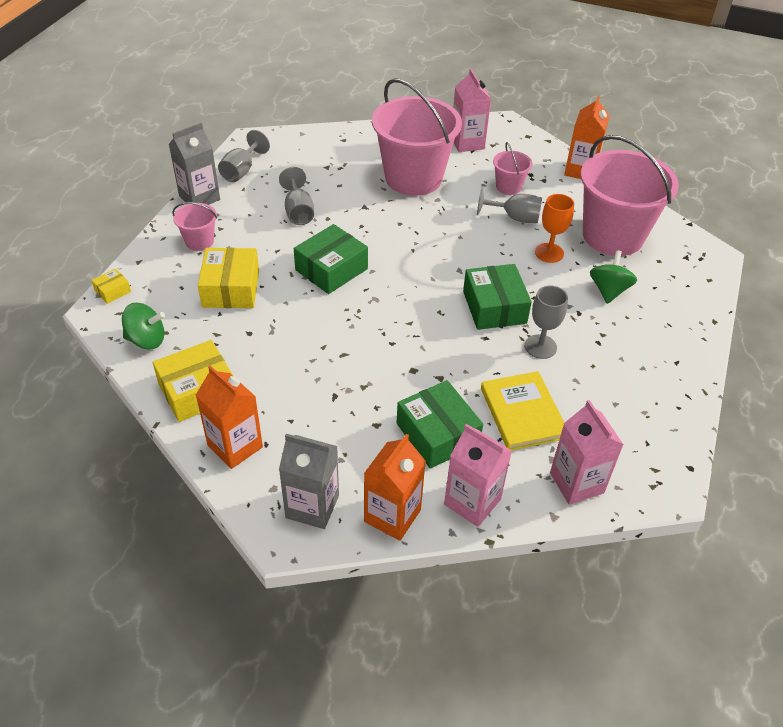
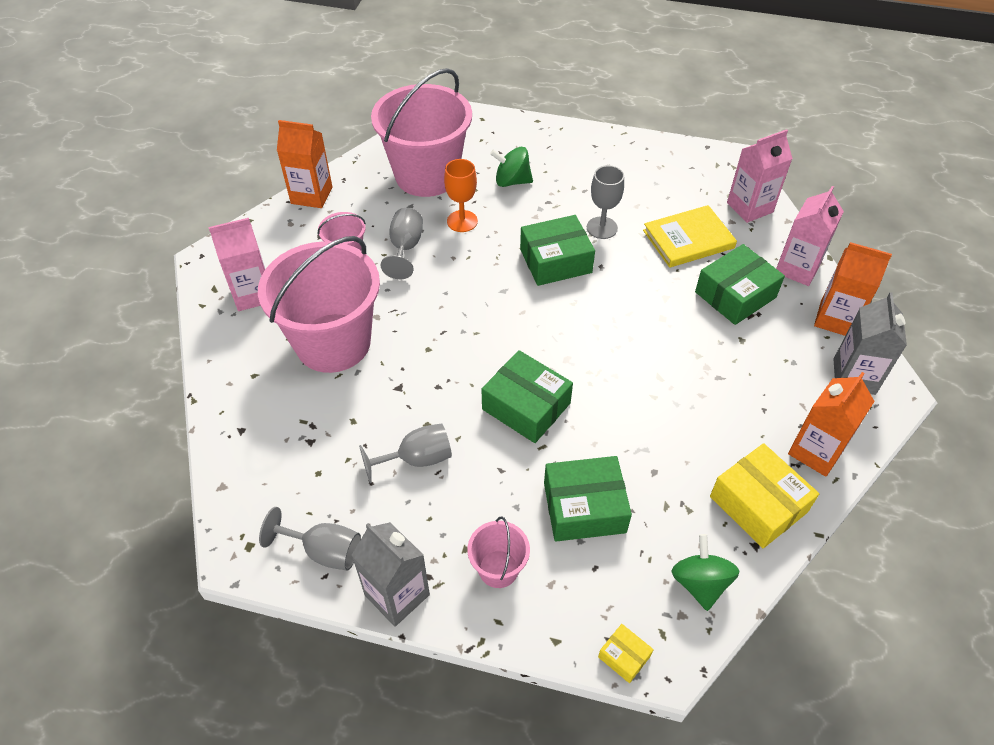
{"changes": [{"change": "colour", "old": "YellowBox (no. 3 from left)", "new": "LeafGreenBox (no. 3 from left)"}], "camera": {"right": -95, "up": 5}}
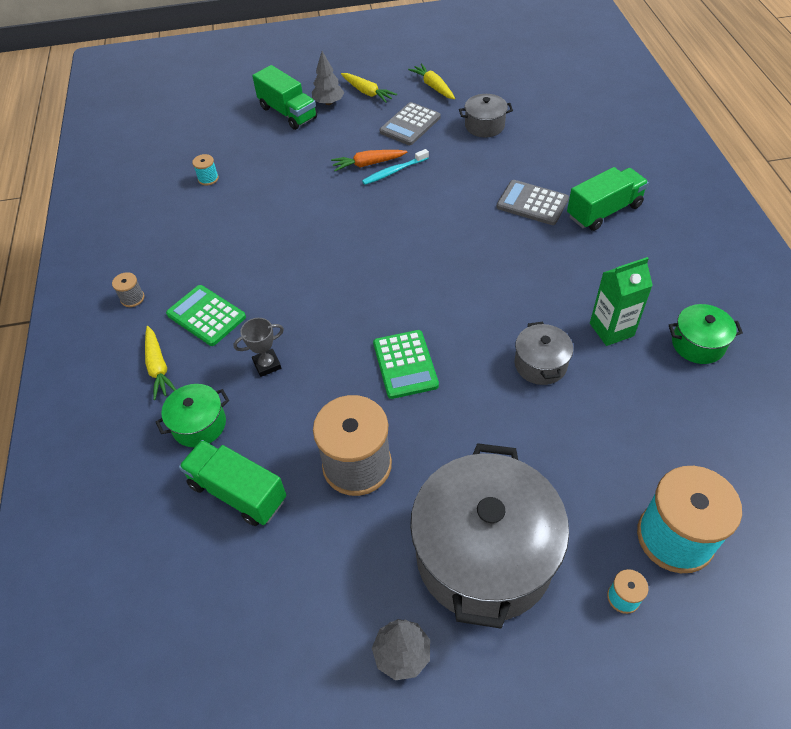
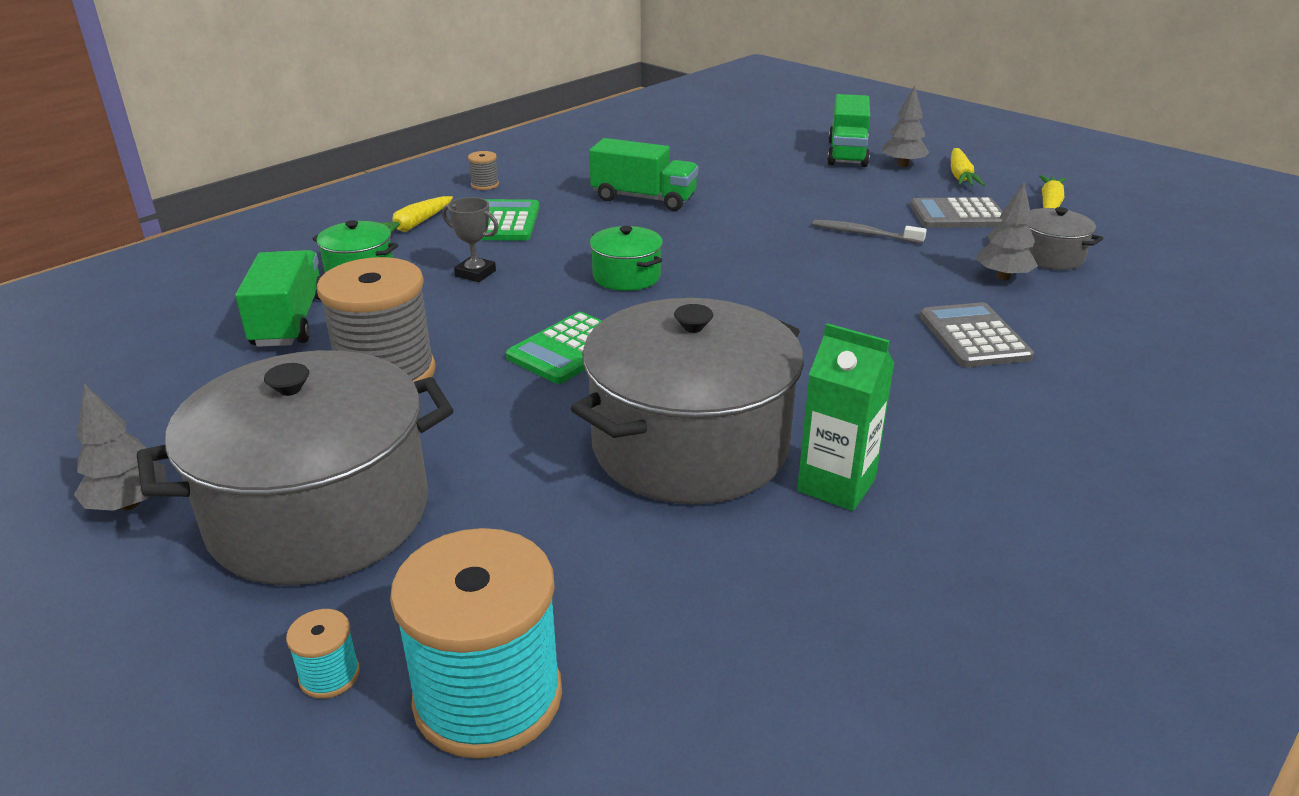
{"changes": [{"change": "colour", "old": "TealDentalBrush", "new": "AshGreyDentalBrush"}, {"change": "missing", "old": "OrangeRootVegetable"}, {"change": "missing", "old": "TealReelOfThread (no. 1 from left)"}, {"change": "relocated", "old": "LeafGreenToyTruck (no. 3 from left in the first image)", "new": "LeafGreenToyTruck (no. 2 from left)"}, {"change": "relocated", "old": "LeafGreenPot (no. 2 from left)"}, {"change": "size", "old": "AshGreyPot (no. 3 from left in the first image)", "factor": 2.19}, {"change": "appeared", "new": "AshGreyTree (no. 3 from left)"}], "camera": {"right": 50, "up": -20}}
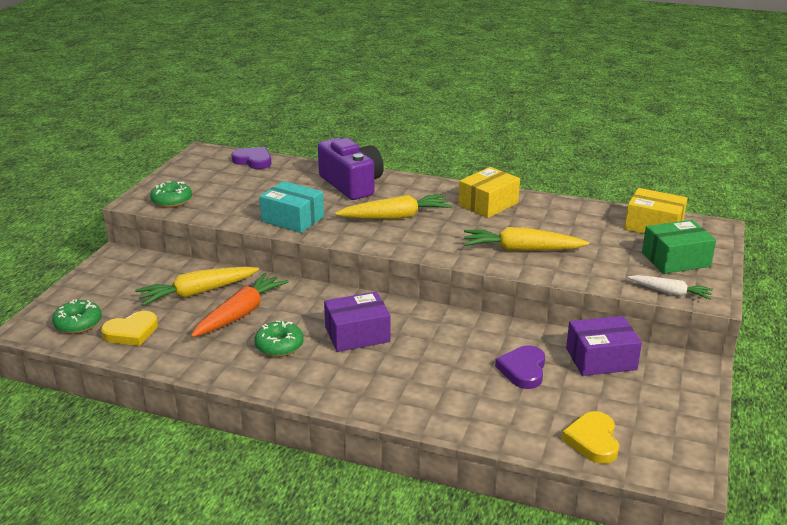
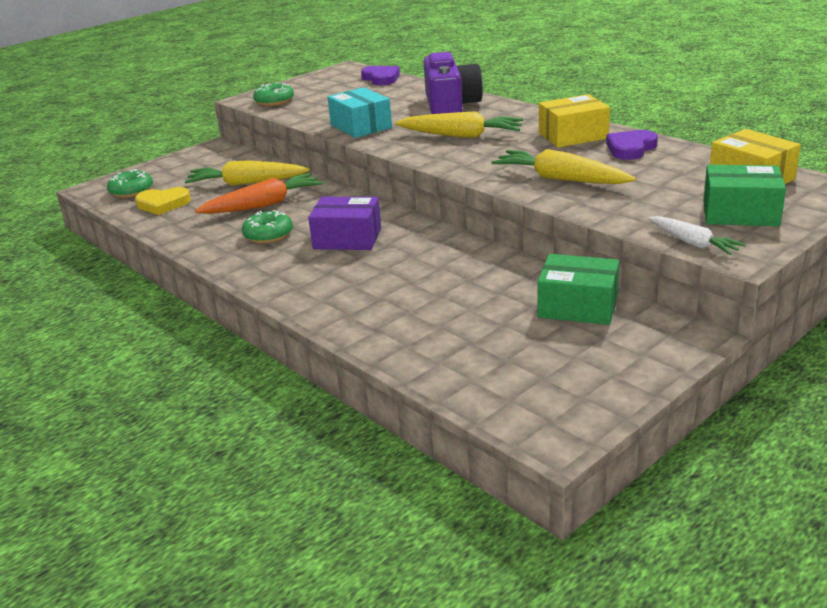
{"changes": [{"change": "colour", "old": "RoyalPurpleBox (no. 2 from left)", "new": "LeafGreenBox (no. 1 from left)"}, {"change": "relocated", "old": "RoyalPurpleLoveHeart (no. 2 from left)"}, {"change": "missing", "old": "YellowLoveHeart (no. 2 from left)"}], "camera": {"right": 30, "up": 0}}
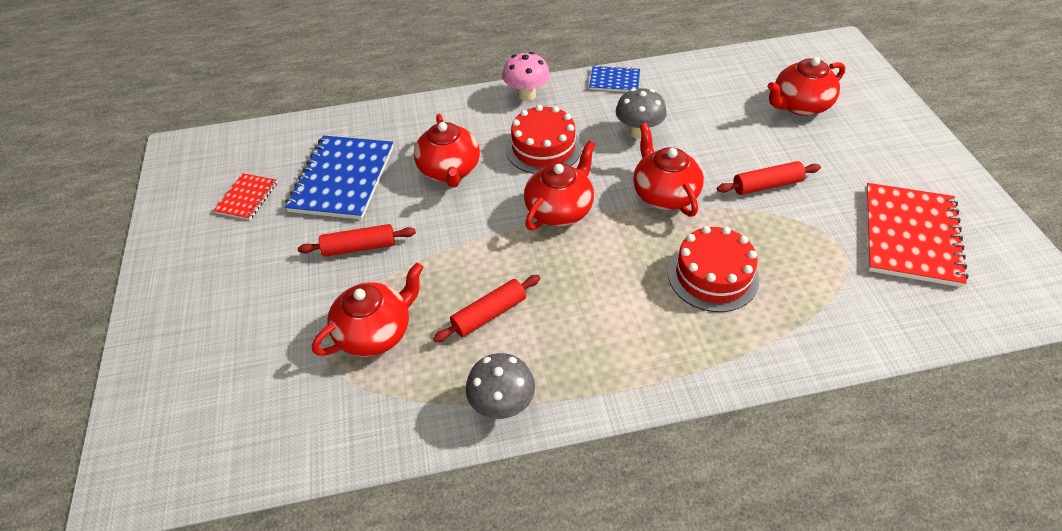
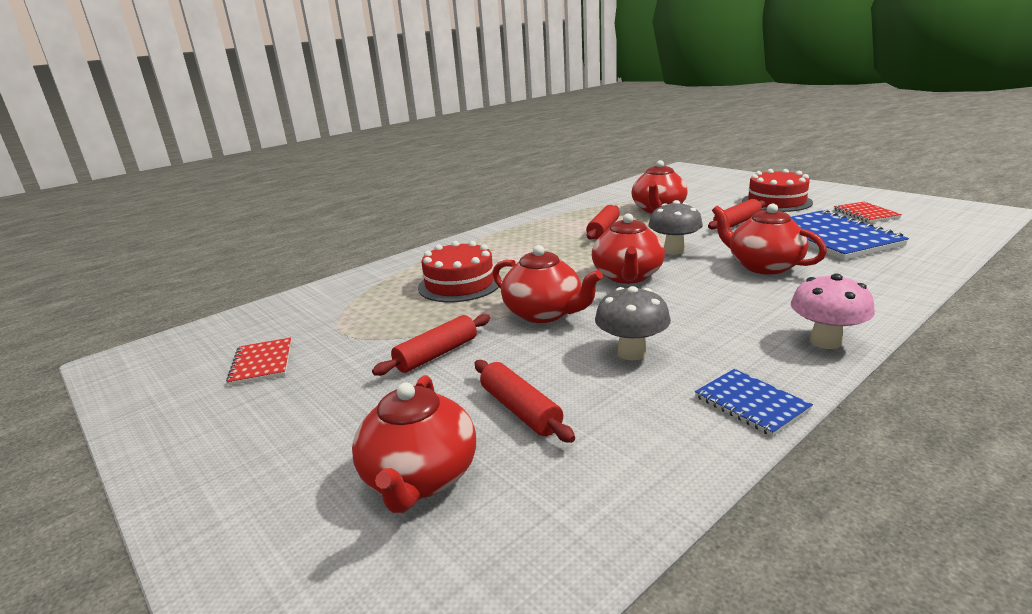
{"changes": [{"change": "spun", "old": "CrimsonChinaTeapot (no. 5 from left in the first image)", "degrees": 150}, {"change": "spun", "old": "RoyalBlueNotepad (no. 2 from left in the first image)", "degrees": 75}, {"change": "relocated", "old": "CrimsonCake (no. 1 from left in the first image)", "new": "CrimsonCake (no. 2 from left)"}, {"change": "size", "old": "CrimsonNotepad (no. 2 from left in the first image)", "factor": 0.51}, {"change": "relocated", "old": "AshGreyFungus (no. 1 from left in the first image)", "new": "AshGreyFungus (no. 2 from left)"}, {"change": "appeared", "new": "CrimsonPastryRoller (no. 2 from left)"}], "camera": {"right": 150, "up": -25}}
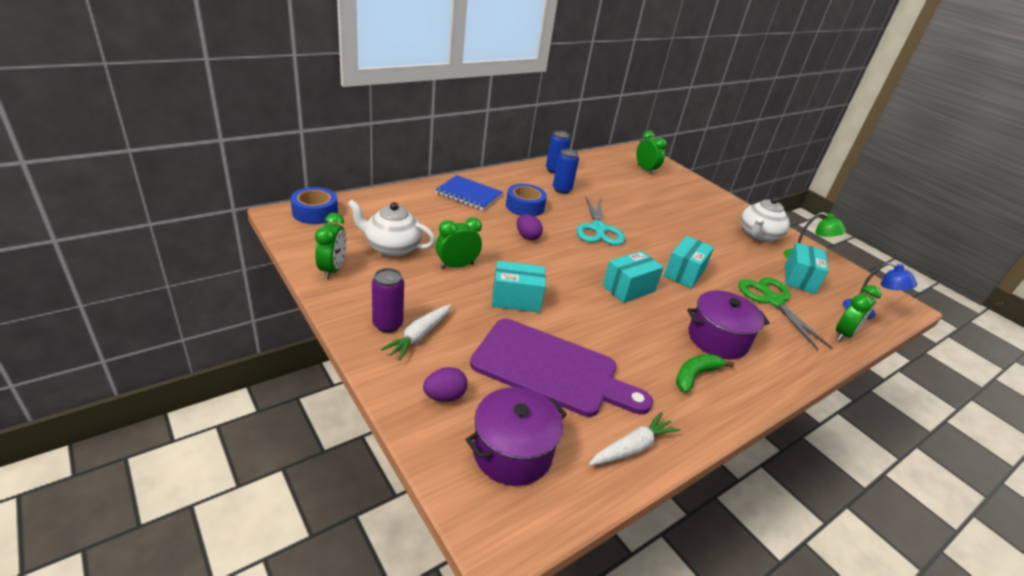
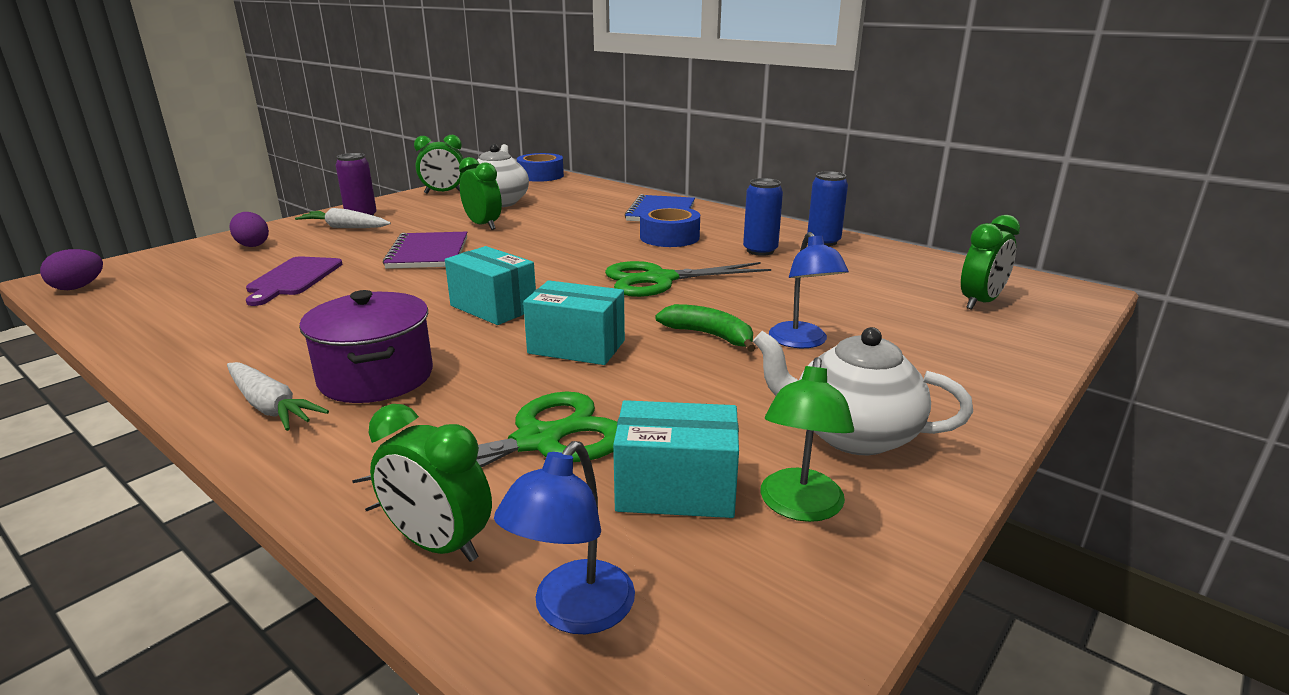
{"changes": [{"change": "colour", "old": "TealShears", "new": "LeafGreenShears (no. 2 from left)"}, {"change": "relocated", "old": "RoyalPurpleToyEgg (no. 2 from left in the first image)", "new": "RoyalPurpleToyEgg (no. 1 from left)"}, {"change": "exchanged", "old": "TealBox (no. 1 from left)", "new": "RoyalPurpleNotepad"}, {"change": "size", "old": "RoyalPurpleChoppingBoard", "factor": 0.55}, {"change": "relocated", "old": "LeafGreenToyBanana"}, {"change": "missing", "old": "RoyalPurplePot (no. 1 from left)"}, {"change": "relocated", "old": "PureWhiteRootVegetable (no. 2 from left in the first image)", "new": "PureWhiteRootVegetable (no. 1 from left)"}, {"change": "appeared", "new": "RoyalBlueDeskLamp (no. 2 from left)"}], "camera": {"right": 80, "up": -10}}
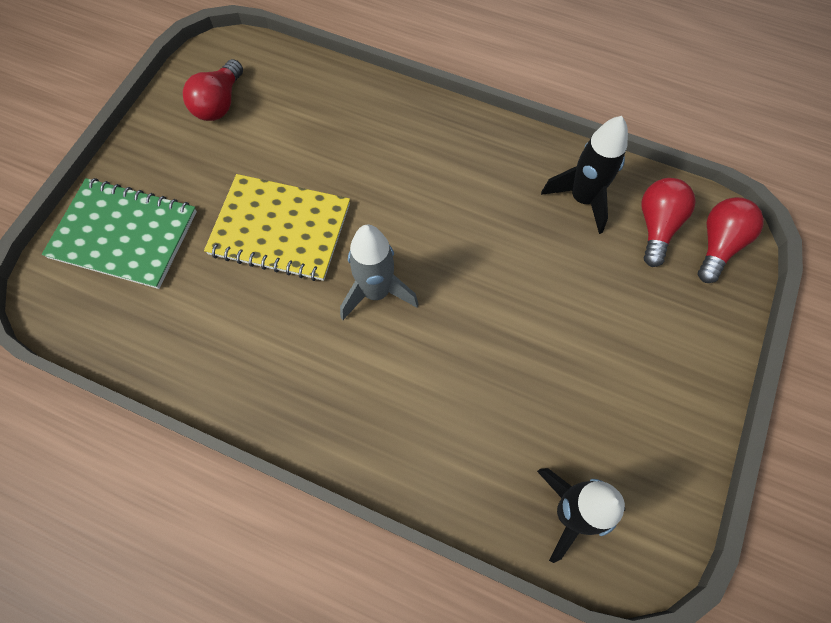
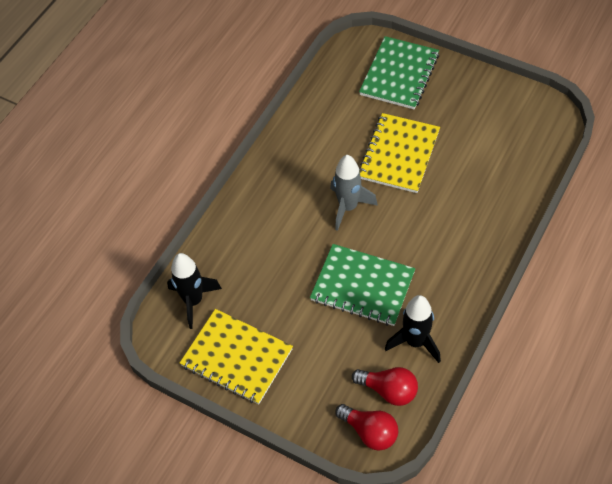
{"changes": [{"change": "missing", "old": "CrimsonLightBulb (no. 1 from left)"}, {"change": "appeared", "new": "LeafGreenNotepad (no. 1 from left)"}, {"change": "appeared", "new": "YellowNotepad (no. 1 from left)"}], "camera": {"right": 100, "up": -10}}
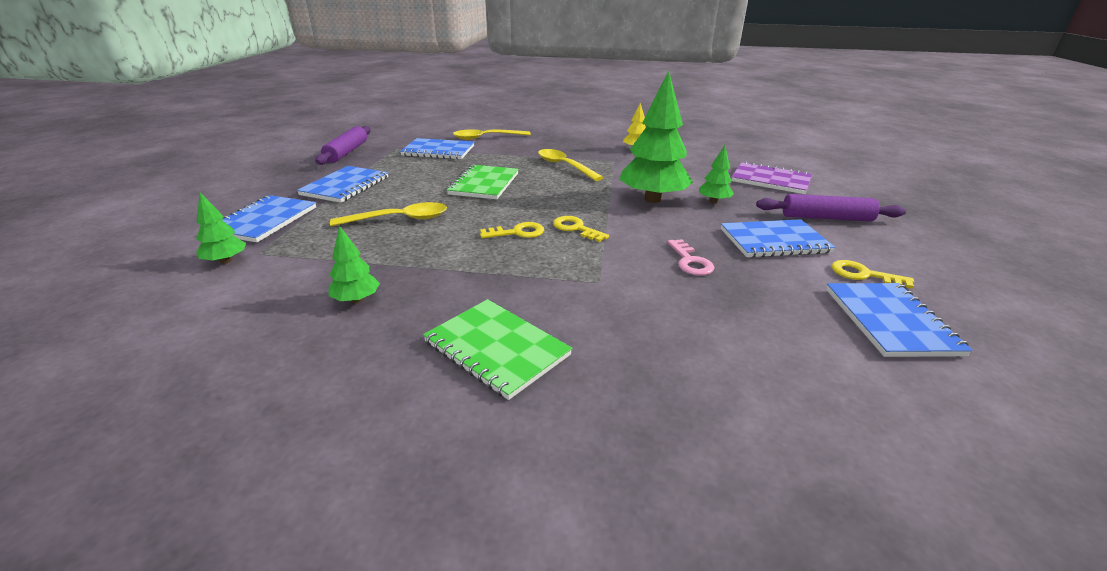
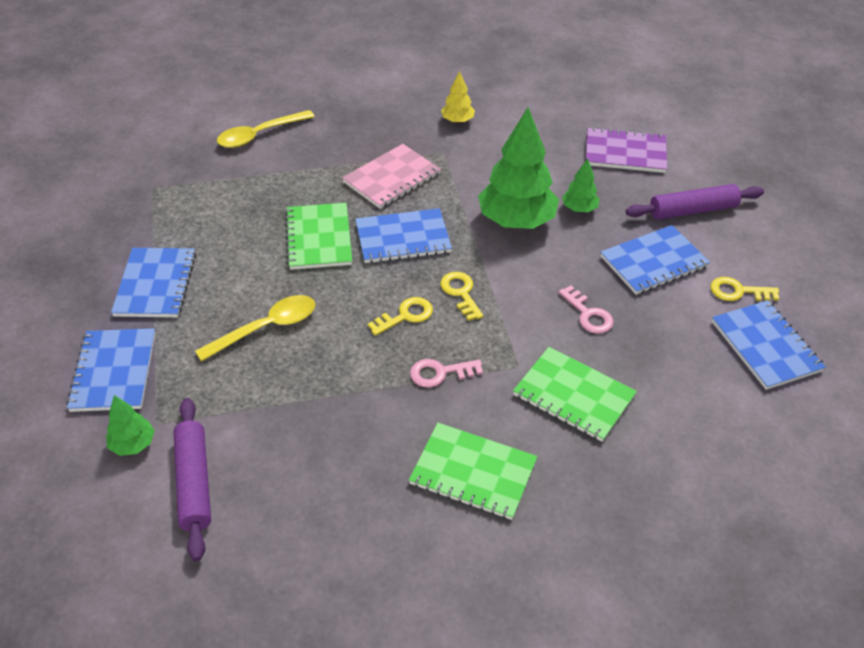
{"changes": [{"change": "relocated", "old": "RoyalPurplePastryRoller (no. 1 from left)"}, {"change": "relocated", "old": "RoyalBlueNotepad (no. 3 from left)"}, {"change": "exchanged", "old": "YellowTeaspoon (no. 3 from left)", "new": "RosyNotepad"}, {"change": "spun", "old": "YellowLatchkey (no. 2 from left)", "degrees": 45}, {"change": "missing", "old": "LeafGreenTree (no. 2 from left)"}, {"change": "appeared", "new": "LeafGreenNotepad (no. 3 from left)"}, {"change": "appeared", "new": "RosyLatchkey (no. 1 from left)"}], "camera": {"right": -20, "up": 15}}
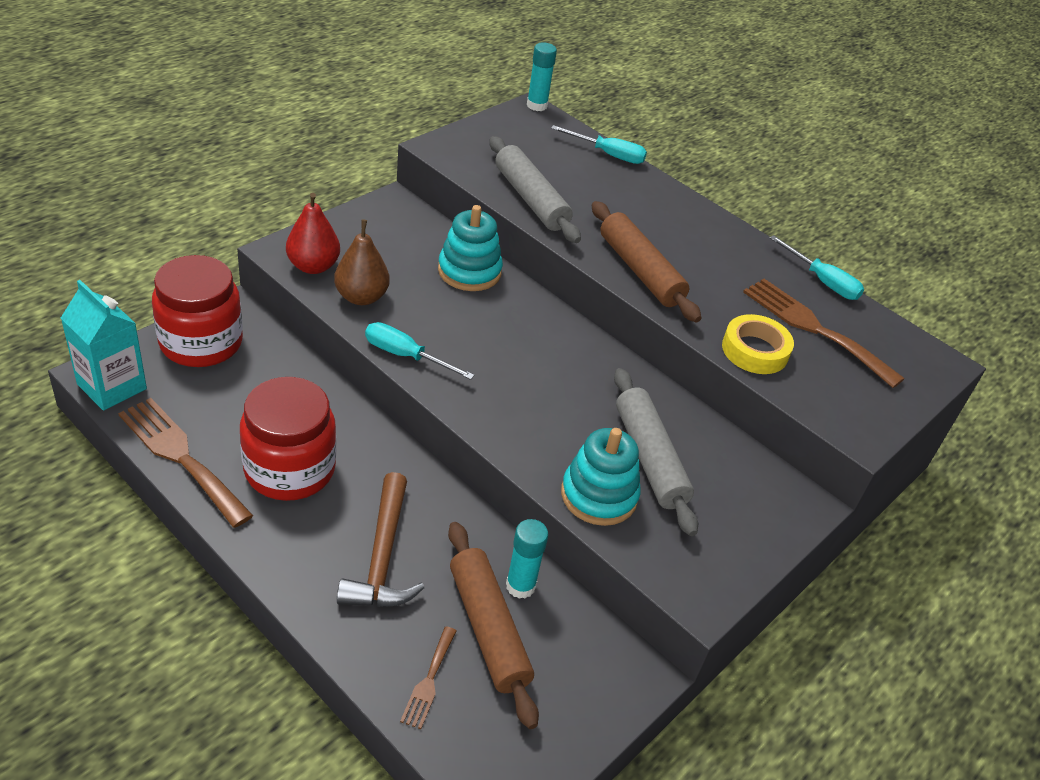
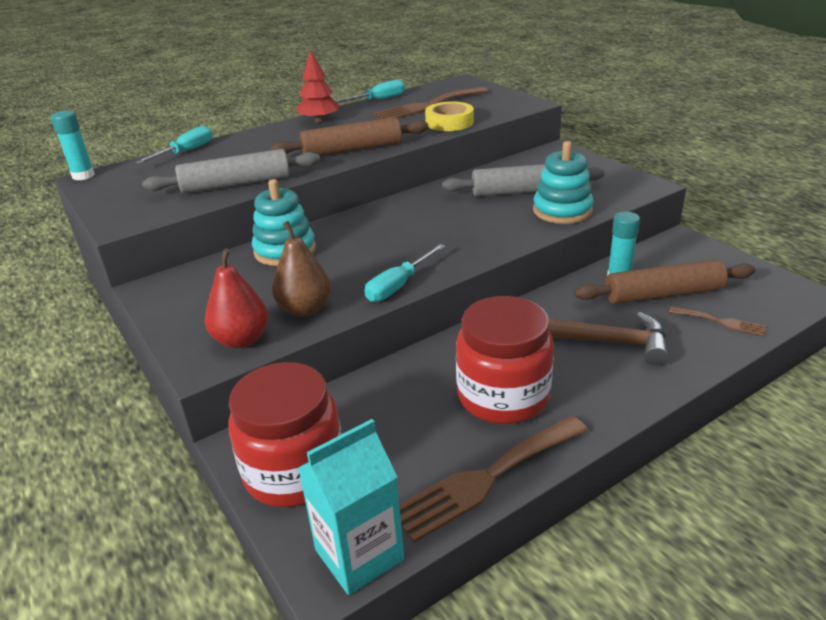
{"changes": [{"change": "appeared", "new": "CrimsonTree"}], "camera": {"right": -70, "up": -10}}
